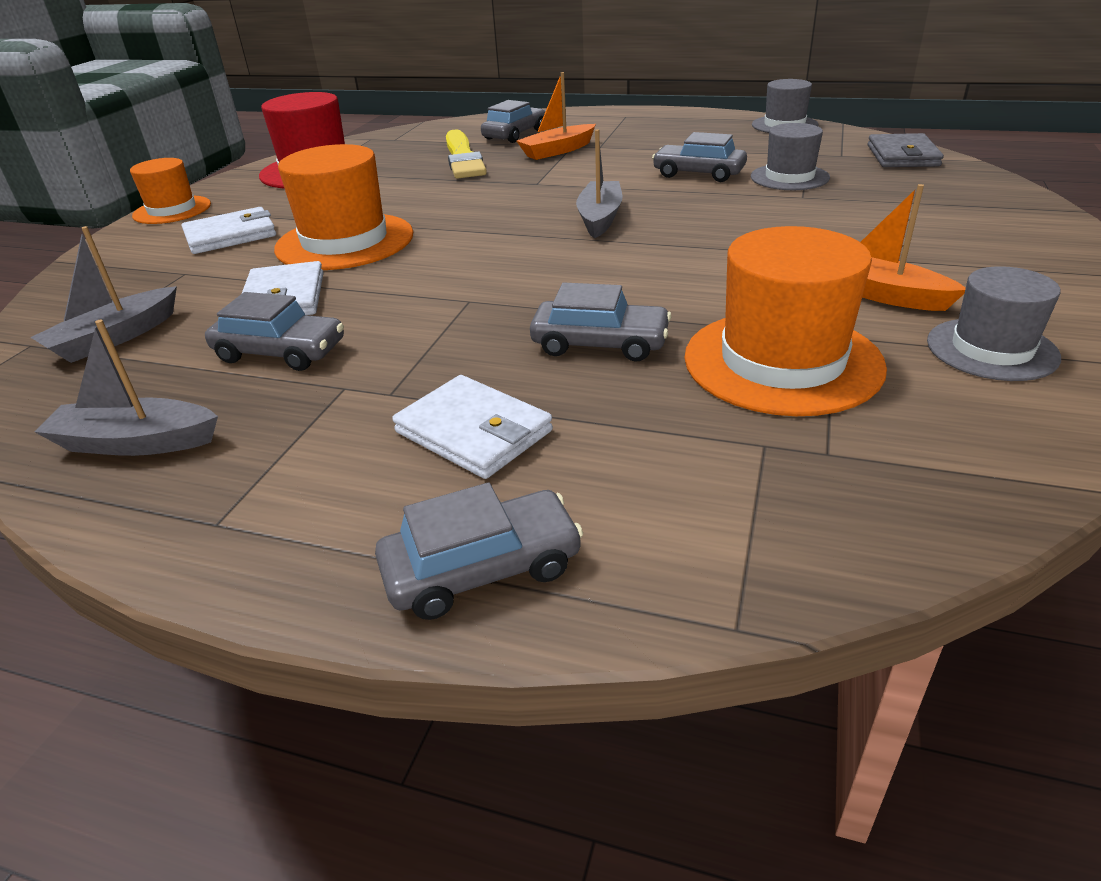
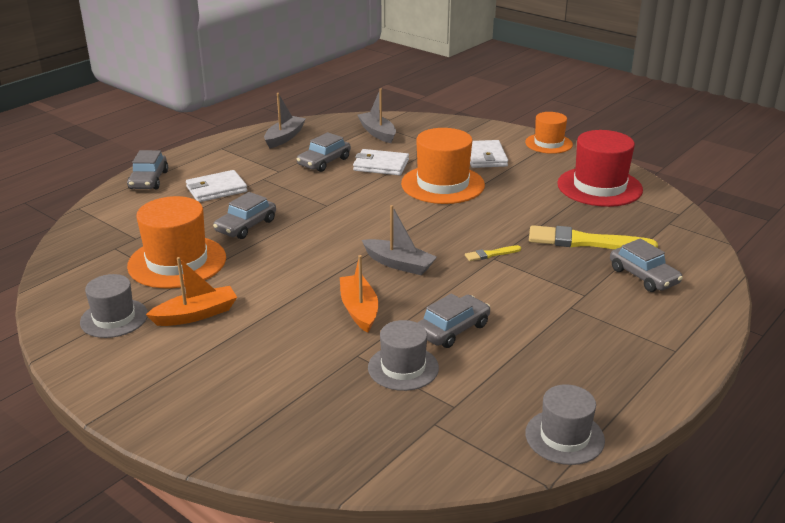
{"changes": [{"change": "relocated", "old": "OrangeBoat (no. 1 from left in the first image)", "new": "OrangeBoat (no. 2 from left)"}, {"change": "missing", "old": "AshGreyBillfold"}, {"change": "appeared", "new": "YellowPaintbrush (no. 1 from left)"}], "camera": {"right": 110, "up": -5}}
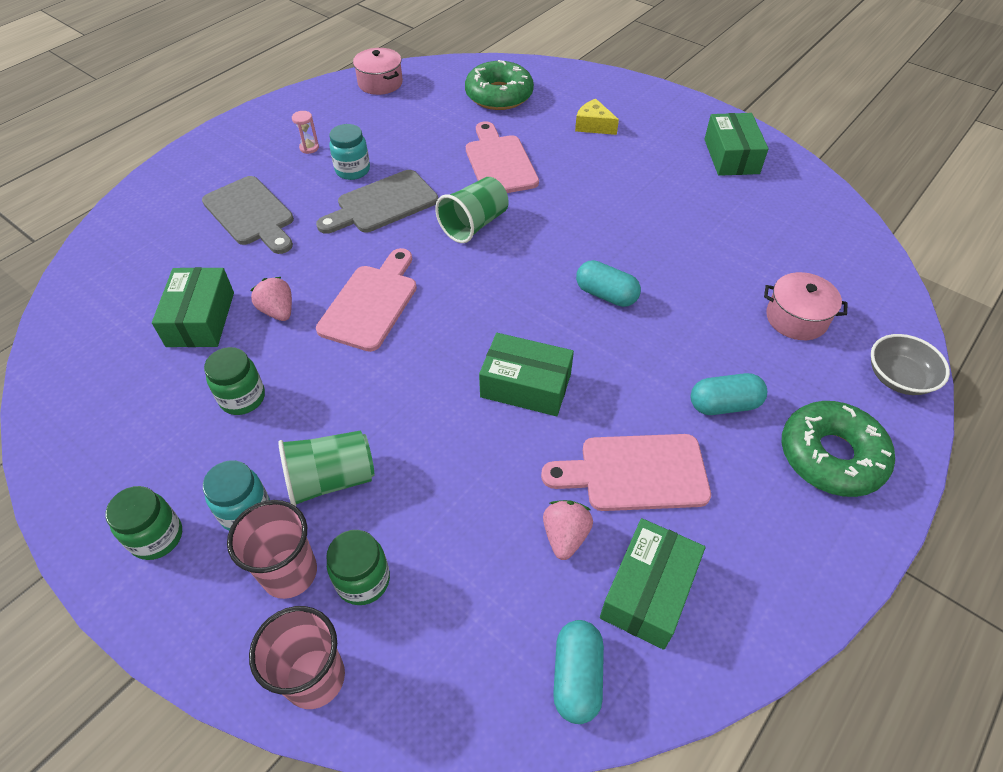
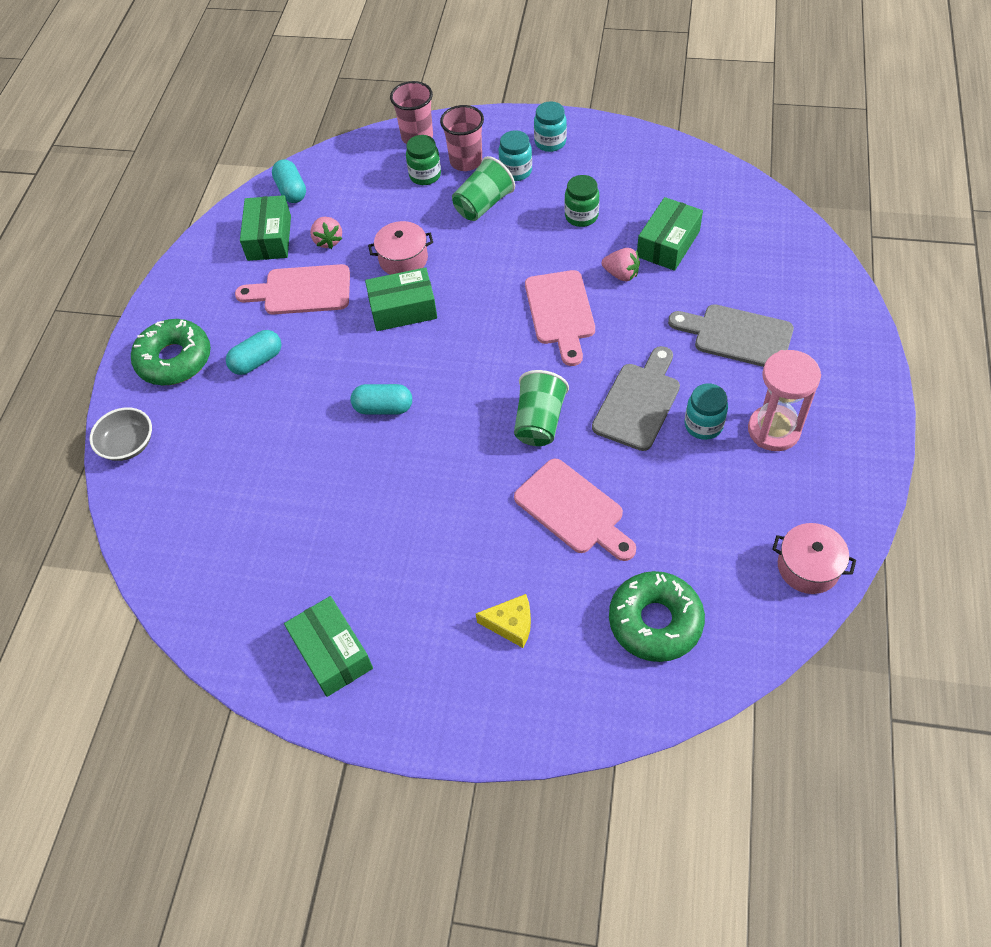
{"changes": [{"change": "size", "old": "RosySandglass", "factor": 2.35}, {"change": "spun", "old": "LeafGreenBox (no. 1 from left in the first image)", "degrees": 60}, {"change": "relocated", "old": "RosyPot (no. 2 from left in the first image)", "new": "RosyPot (no. 1 from left)"}, {"change": "spun", "old": "RosyChoppingBoard (no. 3 from left in the first image)", "degrees": -150}, {"change": "colour", "old": "LeafGreenPreserveJar (no. 1 from left)", "new": "TealPreserveJar (no. 2 from left)"}], "camera": {"right": 155, "up": 5}}
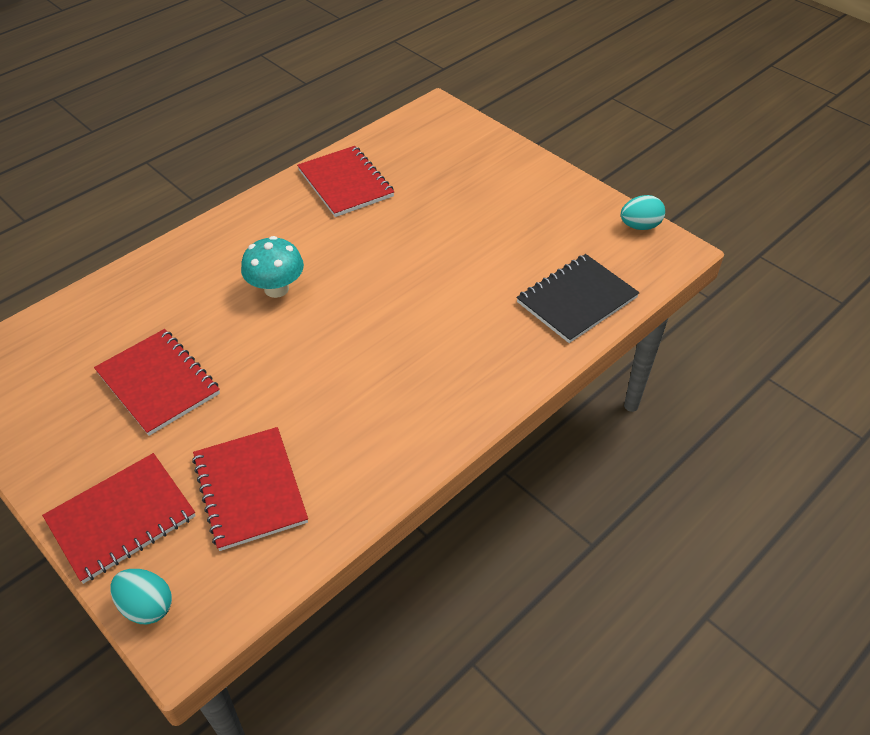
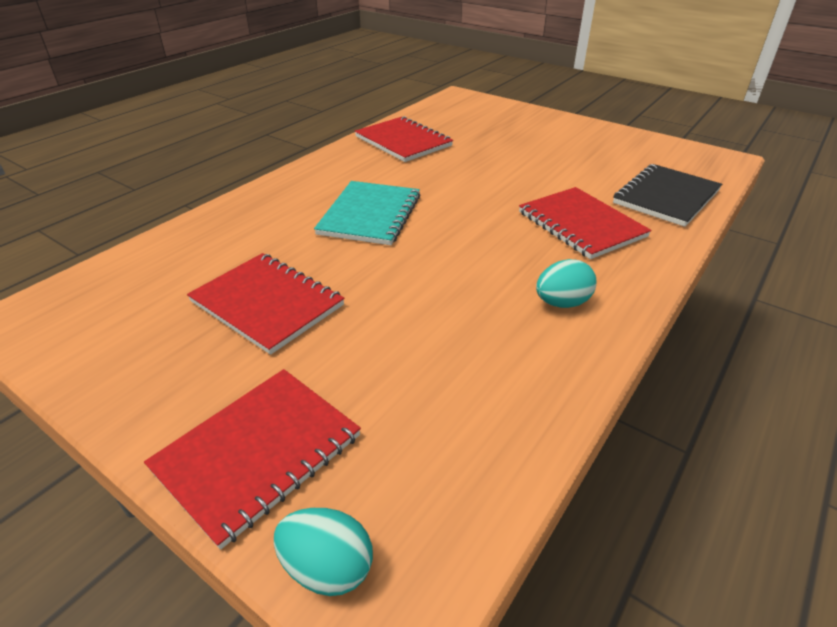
{"changes": [{"change": "relocated", "old": "TealToyEgg (no. 2 from left)"}, {"change": "exchanged", "old": "TealFungus", "new": "TealNotepad"}, {"change": "relocated", "old": "CrimsonNotepad (no. 3 from left in the first image)", "new": "CrimsonNotepad (no. 4 from left)"}], "camera": {"right": -10, "up": -10}}
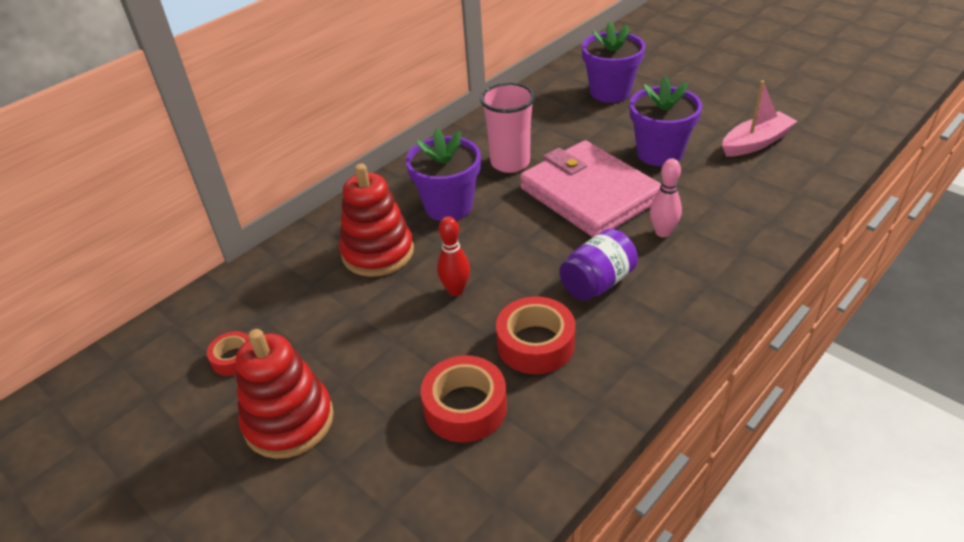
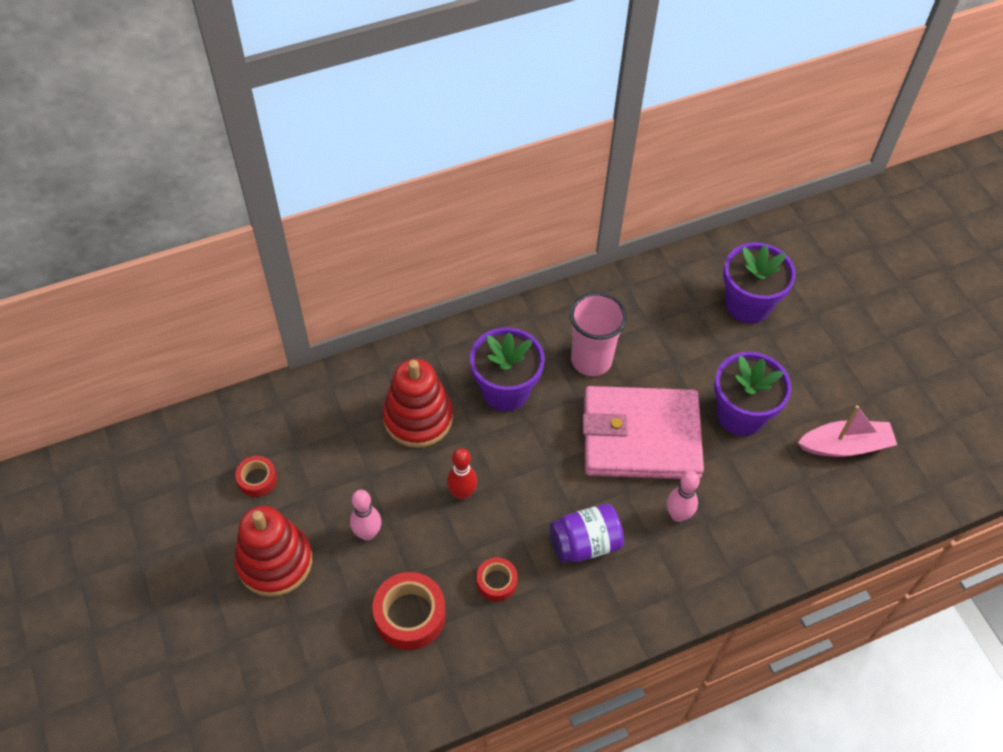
{"changes": [{"change": "spun", "old": "RosyBillfold", "degrees": -75}, {"change": "size", "old": "CrimsonRollOfTape (no. 3 from left)", "factor": 0.58}, {"change": "appeared", "new": "RosyBowlingPin (no. 1 from left)"}], "camera": {"right": 20, "up": 15}}
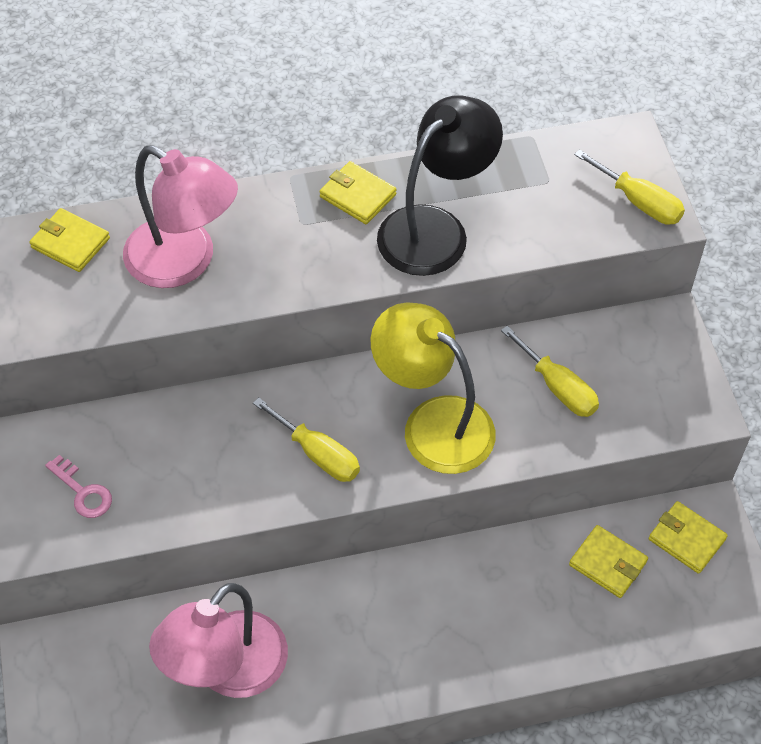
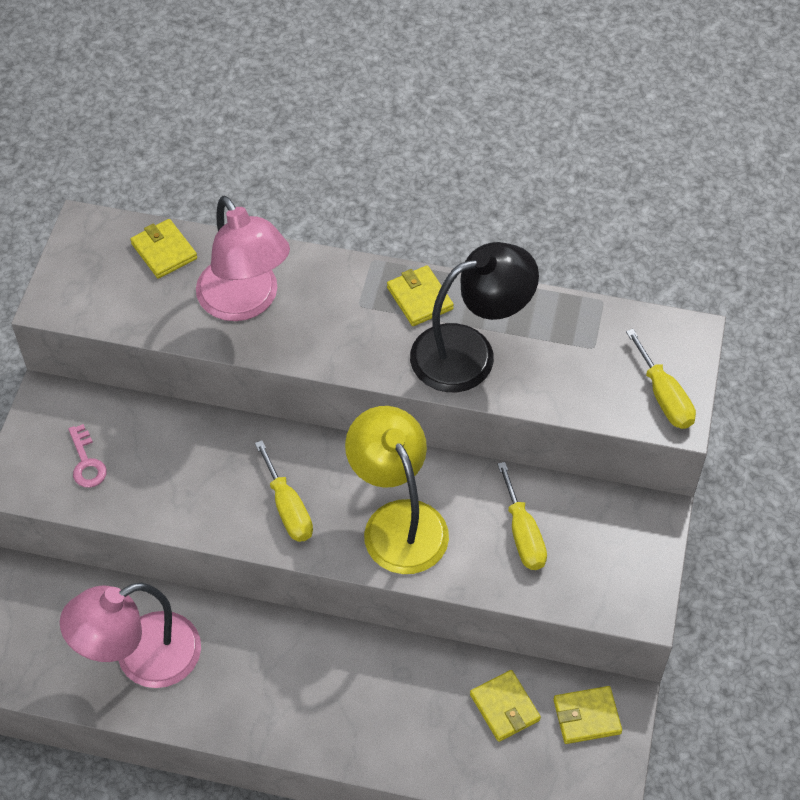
{"changes": [{"change": "spun", "old": "YellowBillfold (no. 4 from left)", "degrees": -75}], "camera": {"right": 25, "up": 0}}
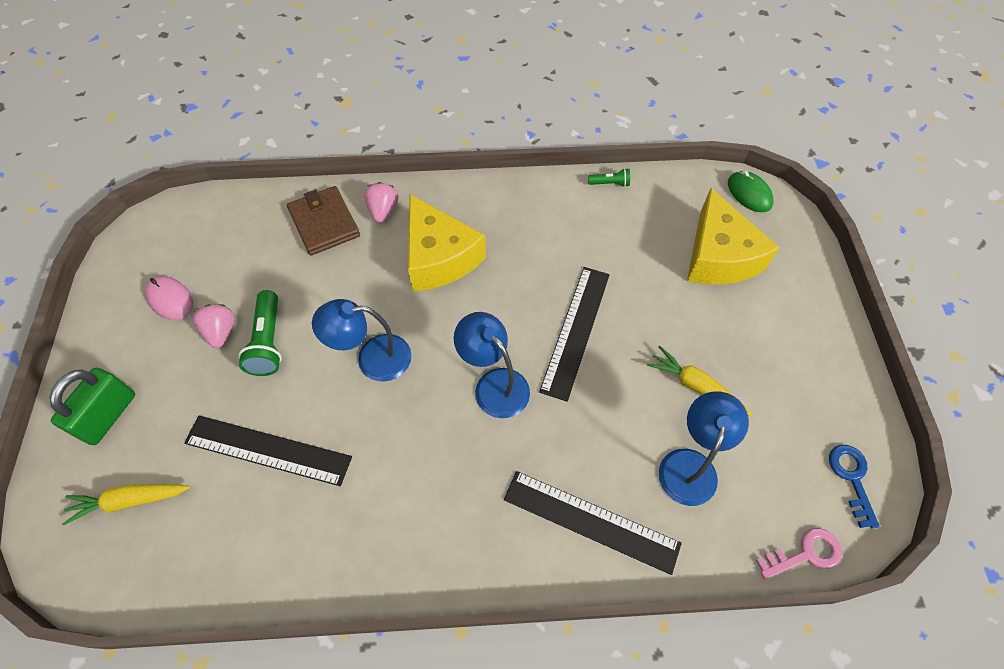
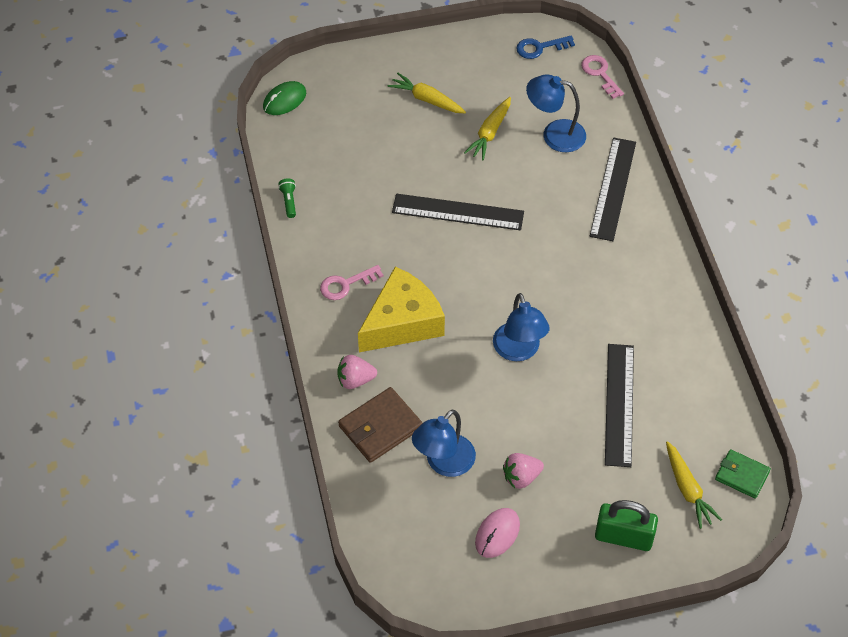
{"changes": [{"change": "missing", "old": "YellowCheese (no. 2 from left)"}, {"change": "missing", "old": "LeafGreenFlashlight (no. 1 from left)"}, {"change": "relocated", "old": "RoyalBlueDeskLamp (no. 2 from left in the first image)", "new": "RoyalBlueDeskLamp (no. 1 from left)"}, {"change": "appeared", "new": "YellowRootVegetable (no. 1 from left)"}, {"change": "appeared", "new": "RosyLatchkey (no. 1 from left)"}, {"change": "appeared", "new": "LeafGreenBillfold"}], "camera": {"right": -100, "up": -5}}
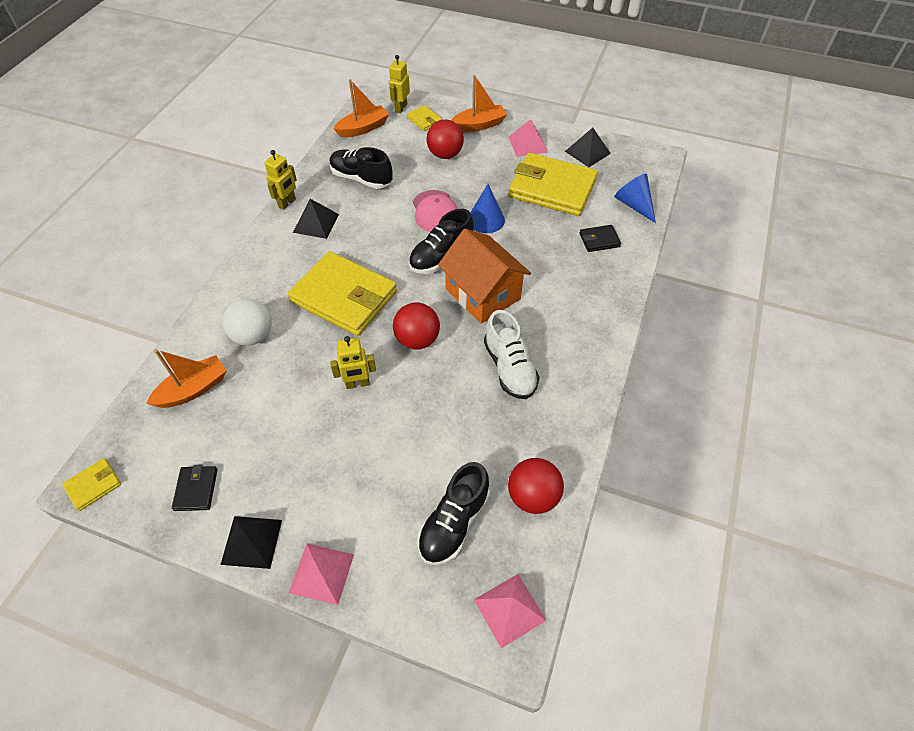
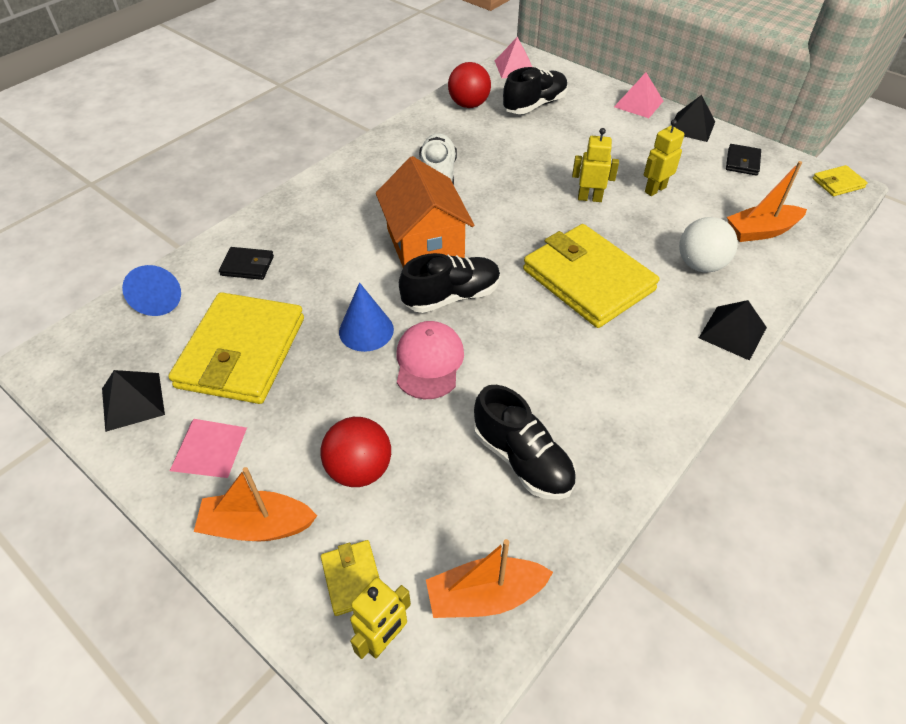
{"changes": [{"change": "relocated", "old": "YellowRobot (no. 1 from left in the first image)", "new": "YellowRobot (no. 3 from left)"}, {"change": "spun", "old": "YellowBillfold (no. 4 from left in the first image)", "degrees": 60}, {"change": "relocated", "old": "BlackSolidPyramid (no. 2 from left in the first image)", "new": "BlackSolidPyramid (no. 3 from left)"}, {"change": "missing", "old": "CrimsonBall (no. 1 from left)"}], "camera": {"right": -160, "up": -5}}
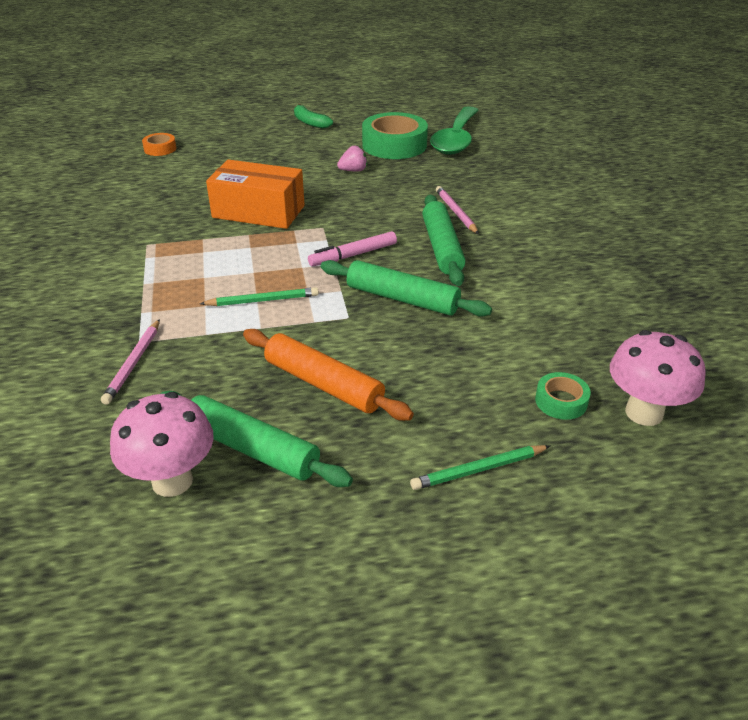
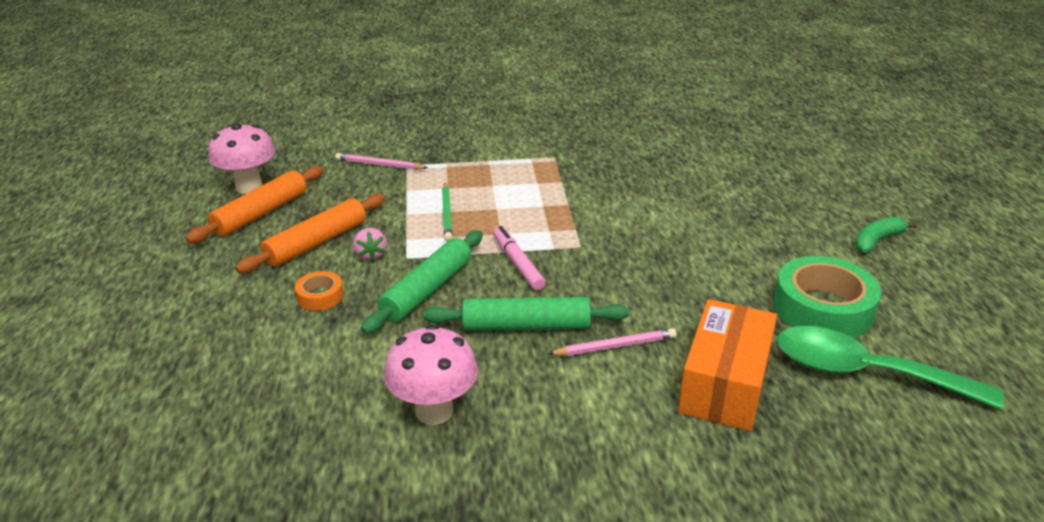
{"changes": [{"change": "relocated", "old": "OrangeRollOfTape"}, {"change": "relocated", "old": "RosyStrawberry"}, {"change": "relocated", "old": "OrangeBox"}, {"change": "relocated", "old": "RosyFungus (no. 2 from left)"}, {"change": "missing", "old": "LeafGreenRollOfTape (no. 2 from left)"}, {"change": "colour", "old": "LeafGreenPastryRoller (no. 1 from left)", "new": "OrangePastryRoller (no. 1 from left)"}, {"change": "missing", "old": "LeafGreenPencil (no. 2 from left)"}], "camera": {"right": 95, "up": -5}}
